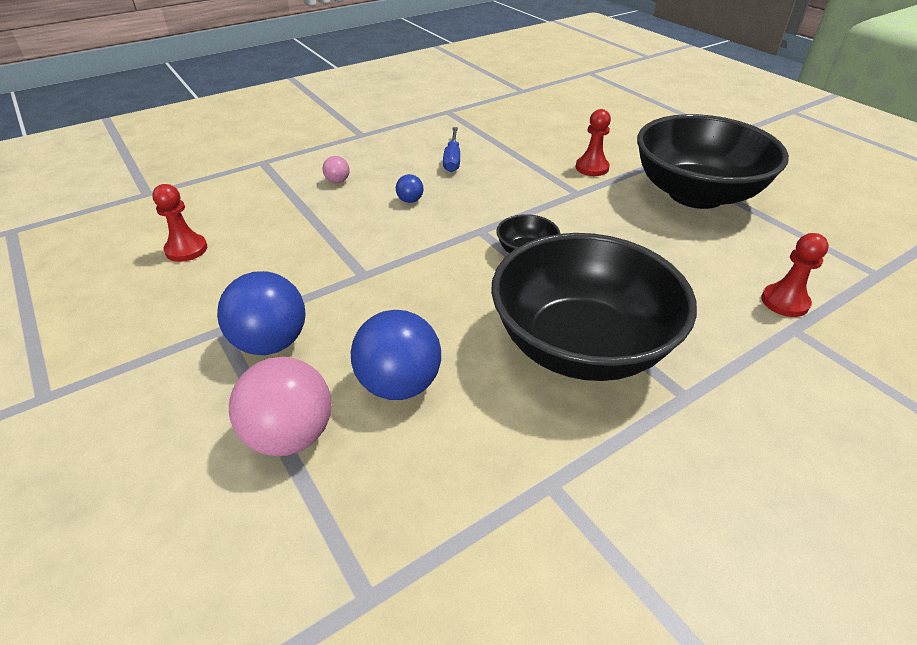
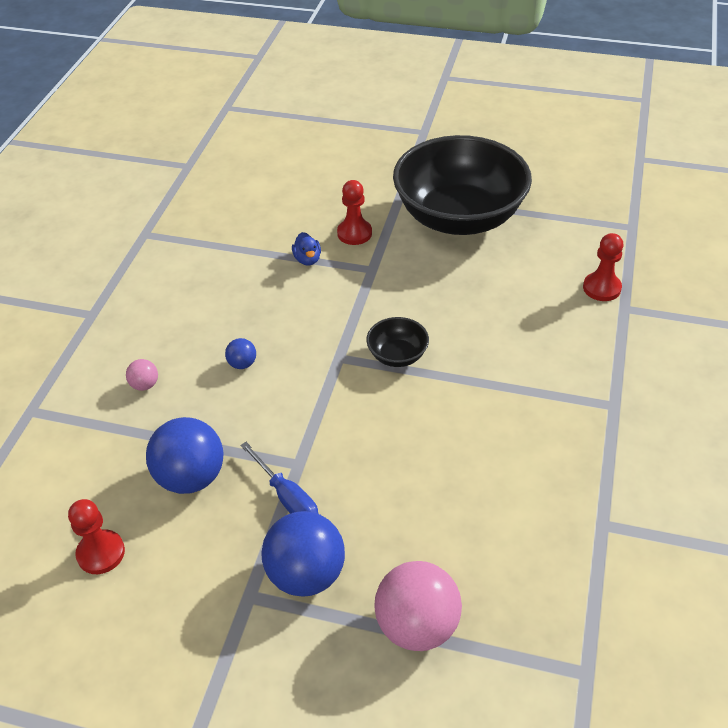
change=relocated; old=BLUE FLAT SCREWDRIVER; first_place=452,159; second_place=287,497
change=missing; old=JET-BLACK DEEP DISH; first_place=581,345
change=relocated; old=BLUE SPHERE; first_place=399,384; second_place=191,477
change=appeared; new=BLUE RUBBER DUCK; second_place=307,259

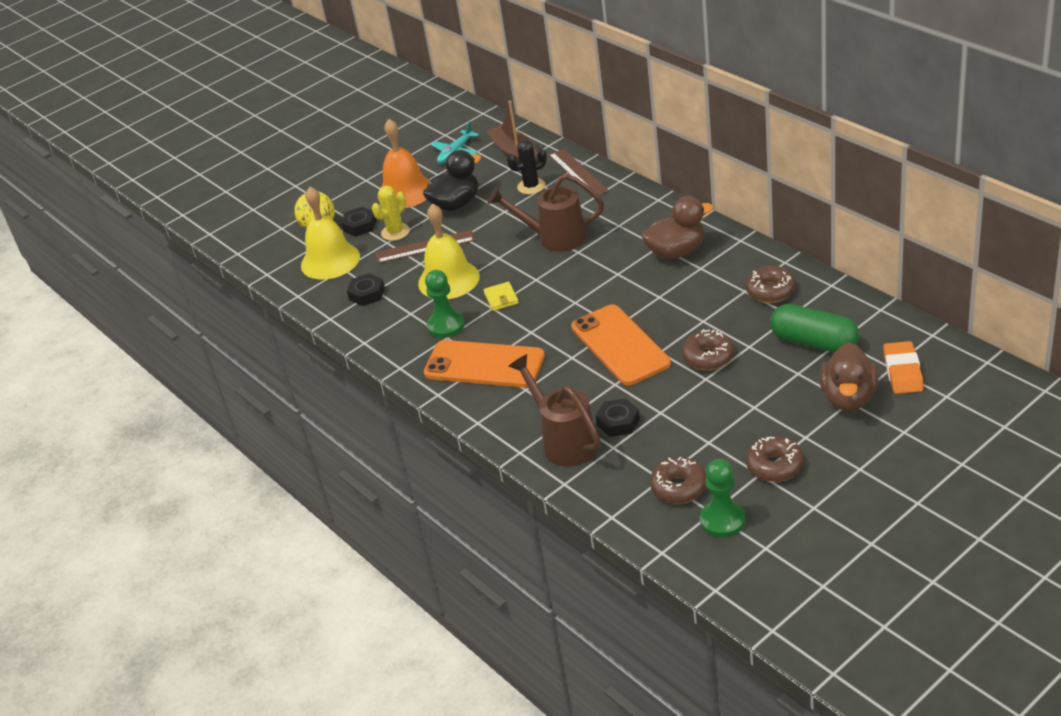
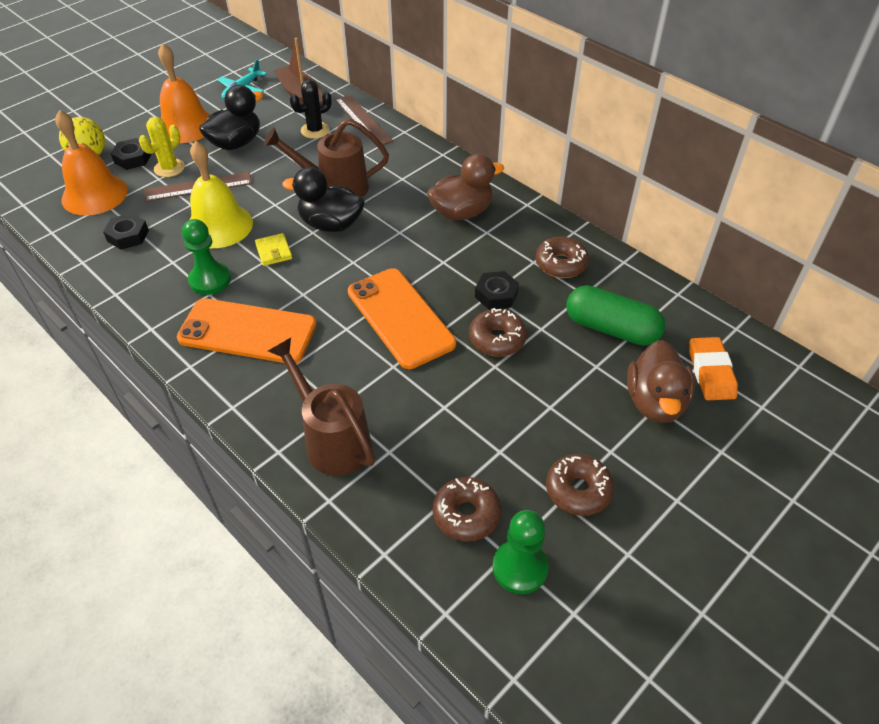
change=colour; old=YELLOW BELL; new=ORANGE BELL; first_place=330,261; second_place=94,194
change=relocated; old=JET-BLACK NUT; first_place=618,422; second_place=496,295
change=appeared; new=JET-BLACK RUBBER DUCK; second_place=331,224

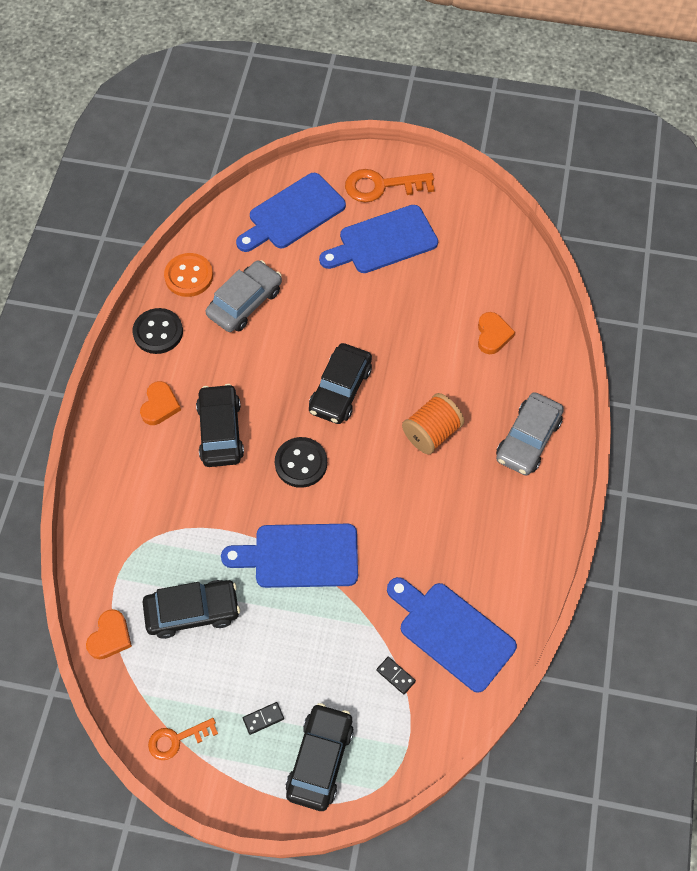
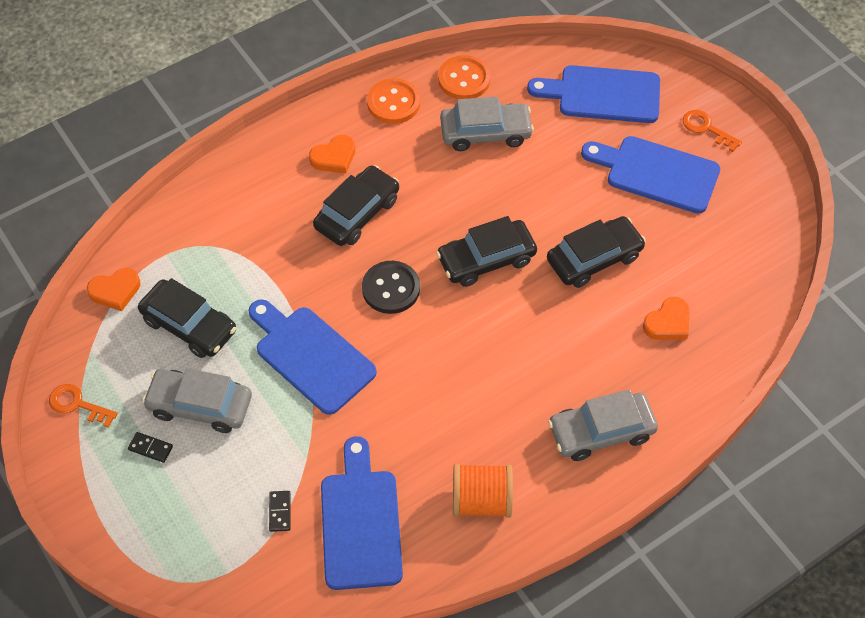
change=size; old=ORANGE KEY; first_place=381,186; second_place=706,128; factor=0.62
change=colour; old=JET-BLACK SHIRT BUTTON; new=ORANGE SHIRT BUTTON; first_place=158,332; second_place=393,103
change=relocated; old=ORANGE SPOOL; first_place=431,433; second_place=481,500
change=relocated; old=JET-BLACK TOY CAR; first_place=320,759; second_place=594,258
change=appeared; new=GREY TOY CAR; second_place=200,406

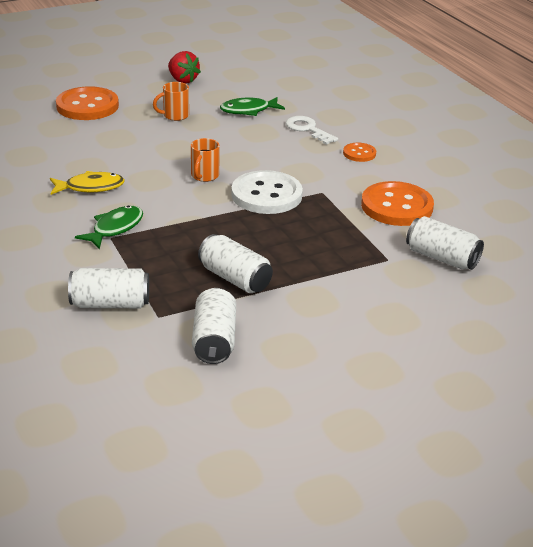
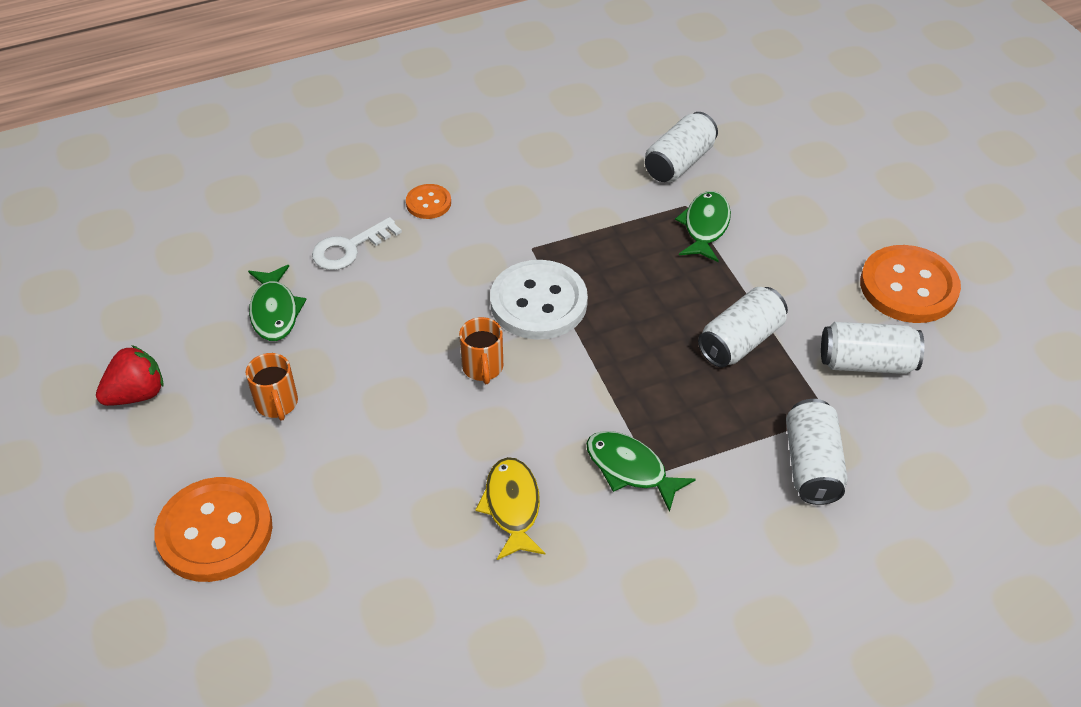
change=spun; old=ORANGE MUG; first_place=204,176; second_place=483,368; degrees=60
change=relocated; old=ORANGE SHIRT BUTTON; first_place=396,206; second_place=908,287
change=appeared; new=EMERALD FISH; second_place=705,226

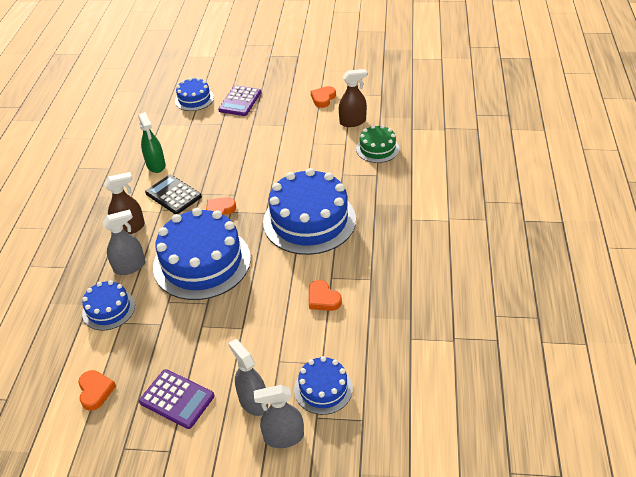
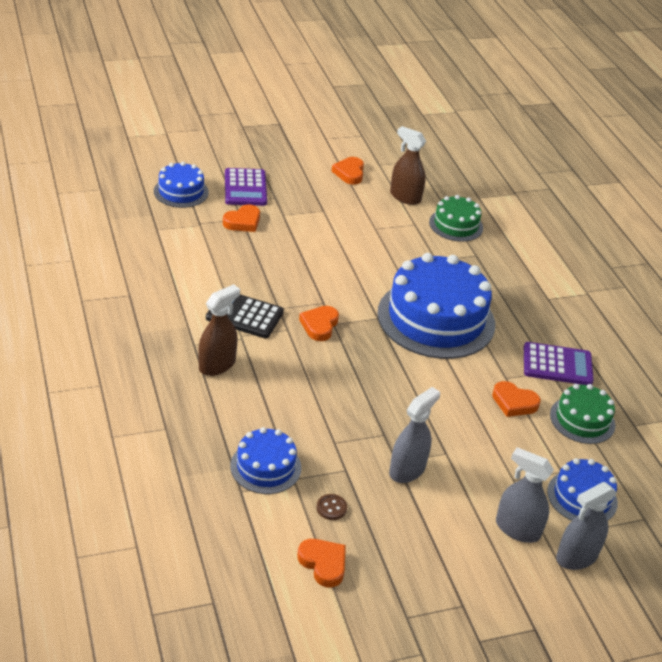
change=spun; old=DARK BROWN SPRAYER; first_place=352,122; second_place=405,197; degrees=-105
change=missing; old=EMERALD SPRAYER; first_place=156,165
change=missing; old=BLUE LAYER CAKE; first_place=202,262
change=relocated; old=GREY SPRAYER; first_place=129,266; second_place=407,470
change=relocated; old=PURPLE CALCULATOR; first_place=177,399; second_place=557,365
change=appeared; new=ORANGE LOVE HEART; second_place=243,222
change=appeared; new=EMERALD LAYER CAKE; second_place=582,420
change=appeared; new=DARK BROWN SHIRT BUTTON; second_place=331,508

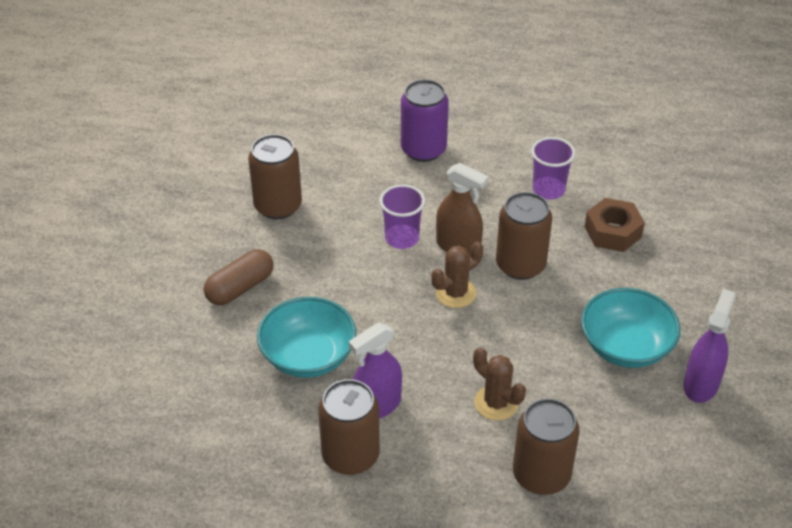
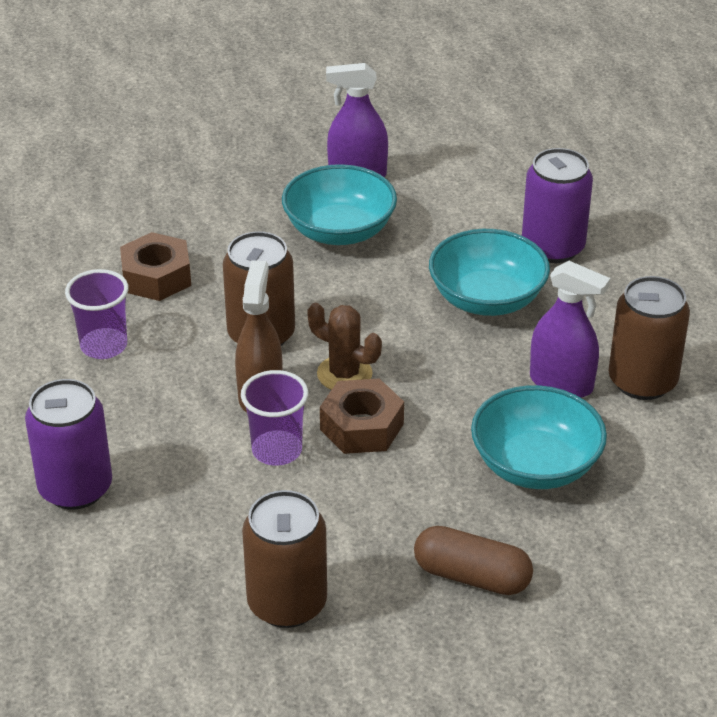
change=exchanged; old=DARK BROWN SAGUARO CACTUS; new=TEAL DEEP DISH; first_place=496,403; second_place=487,299
change=colour; old=DARK BROWN CAN; new=PURPLE CAN; first_place=541,475; second_place=553,247
change=appeared; new=DARK BROWN NUT; second_place=362,427

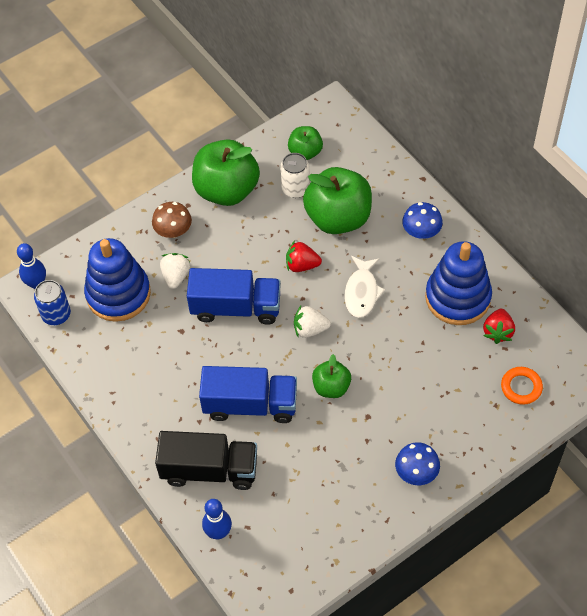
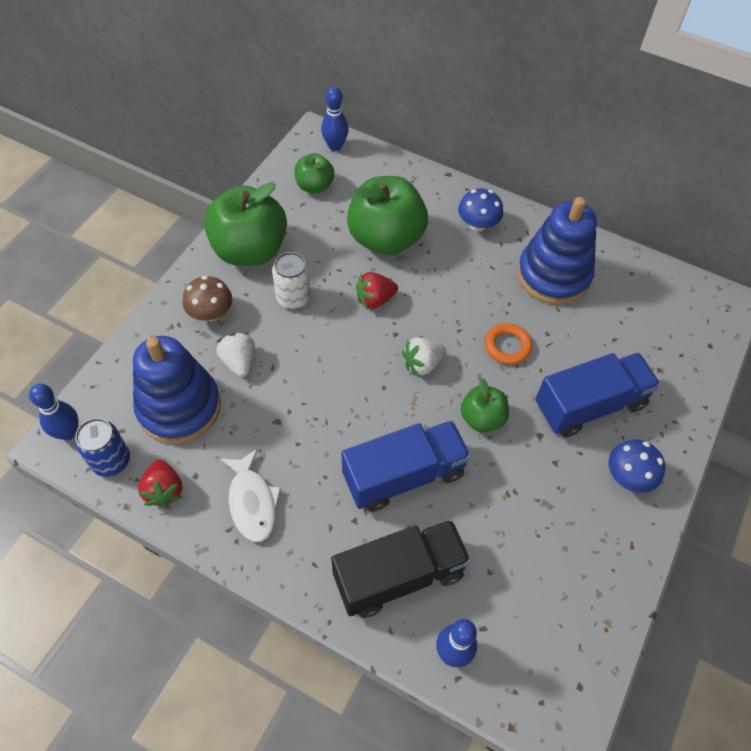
change=relocated; old=WHITE CAN; first_place=295,189; second_place=293,298
change=relocated; old=WHITE FISH; first_place=362,292; second_place=252,502
change=relocated; old=BLUE TOY TRUCK; first_place=236,307; second_place=589,405
change=relocated; old=SCARLET BERRY; first_place=498,332; second_place=164,490
change=relocated; old=ORANGE RING; first_place=521,387; second_place=507,346
change=appeared; new=BLUE BOWLING PIN; second_place=335,146

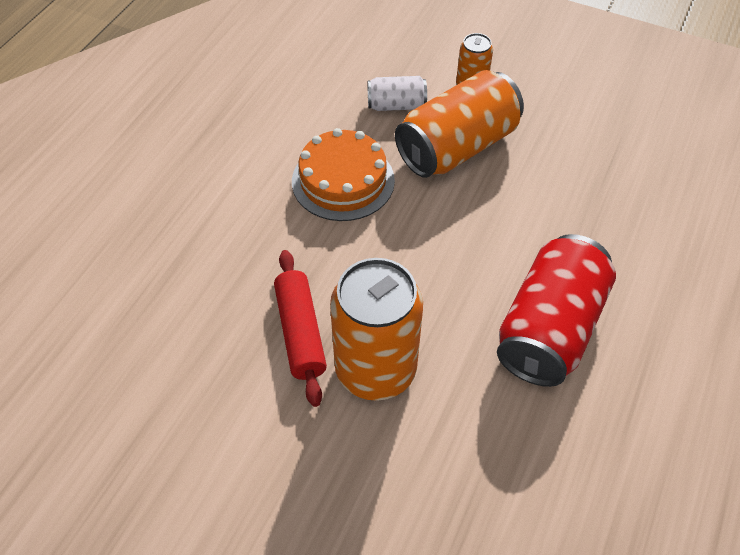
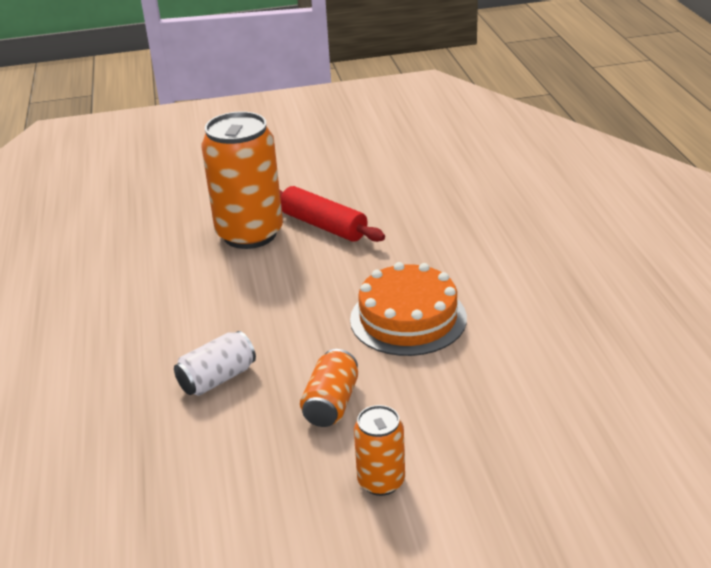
change=size; old=ORANGE CAN; first_place=457,147; second_place=331,403; factor=0.5
change=relocated; old=WHITE CAN; first_place=396,105; second_place=217,379
change=missing; old=SCARLET CAN; first_place=549,329

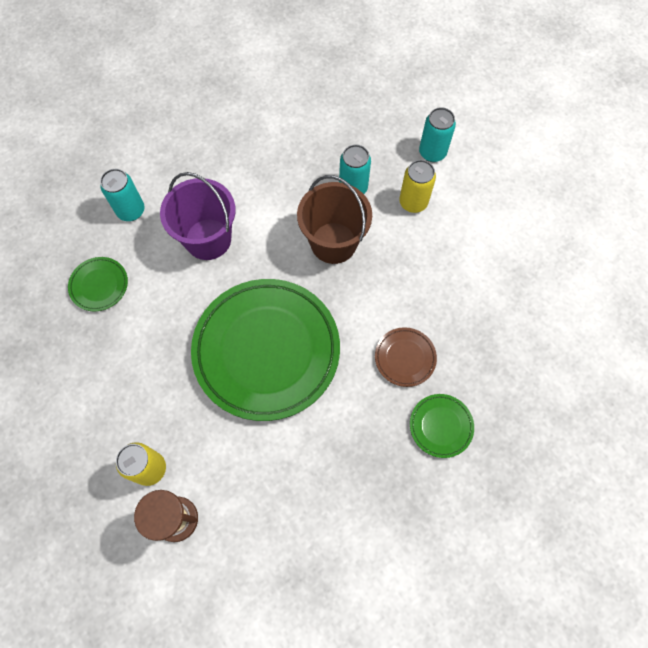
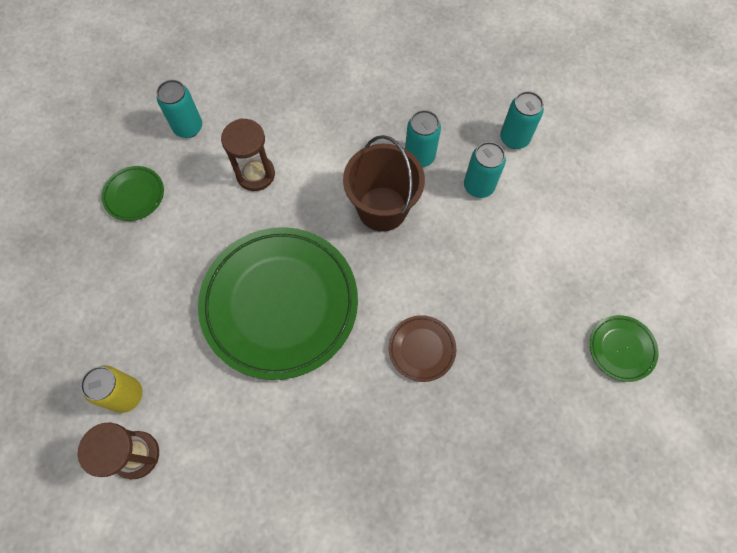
change=colour; old=YELLOW CAN; new=TEAL CAN; first_place=413,202; second_place=478,186
change=exchanged; old=PURPLE SAND BUCKET; new=DARK BROWN SANDGLASS; first_place=208,239; second_place=255,174
change=relocated; old=EMERALD FLAT DISH; first_place=441,426; second_place=621,349

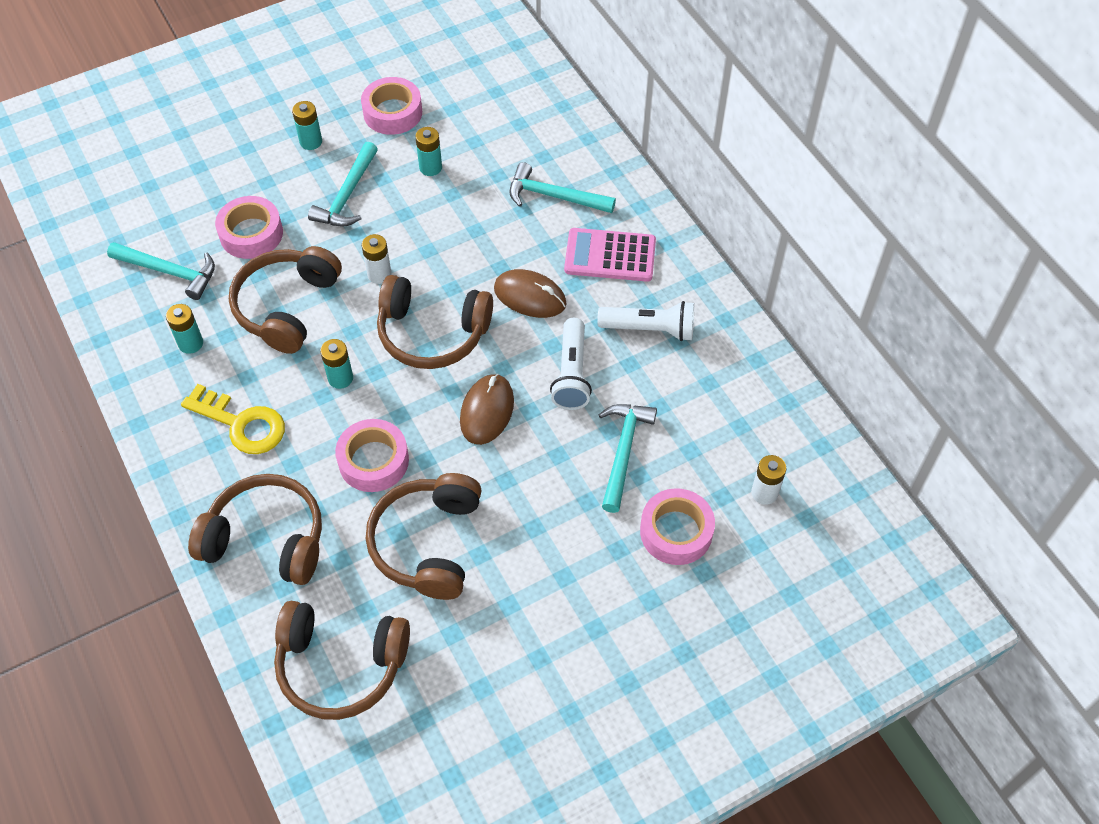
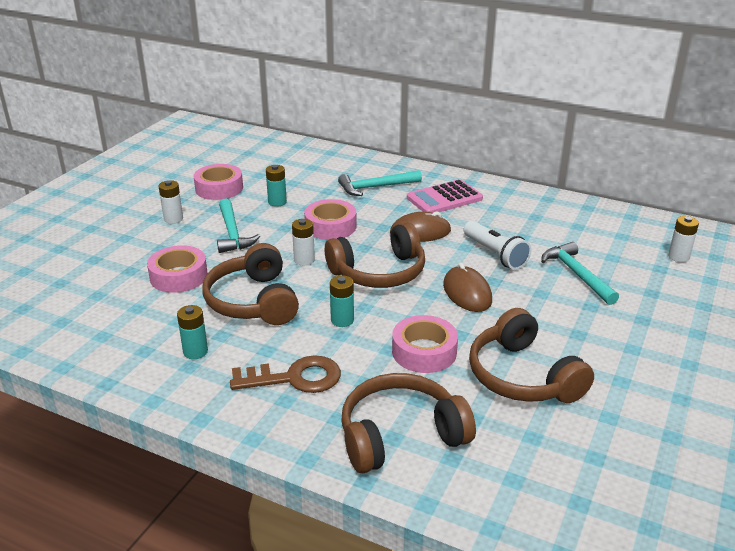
change=colour; old=TEAL AA BATTERY; new=WHITE AA BATTERY; first_place=311,142; second_place=173,219
change=missing; old=TEAL HAMMER; first_place=169,272
change=missing; old=WHITE TORCH; first_place=650,329
change=colour; old=YELLOW KEY; new=DARK BROWN KEY; first_place=241,424; second_place=294,378
change=relocated; old=PINK TAPE; first_place=676,531; second_place=330,226
change=missing; old=DARK BROWN OVER-EAR HEADPHONES; first_place=340,665

